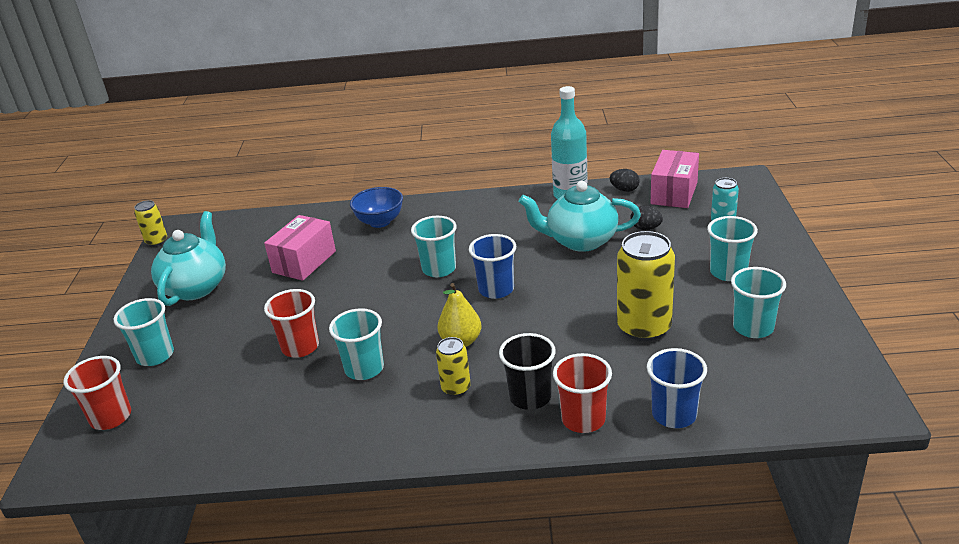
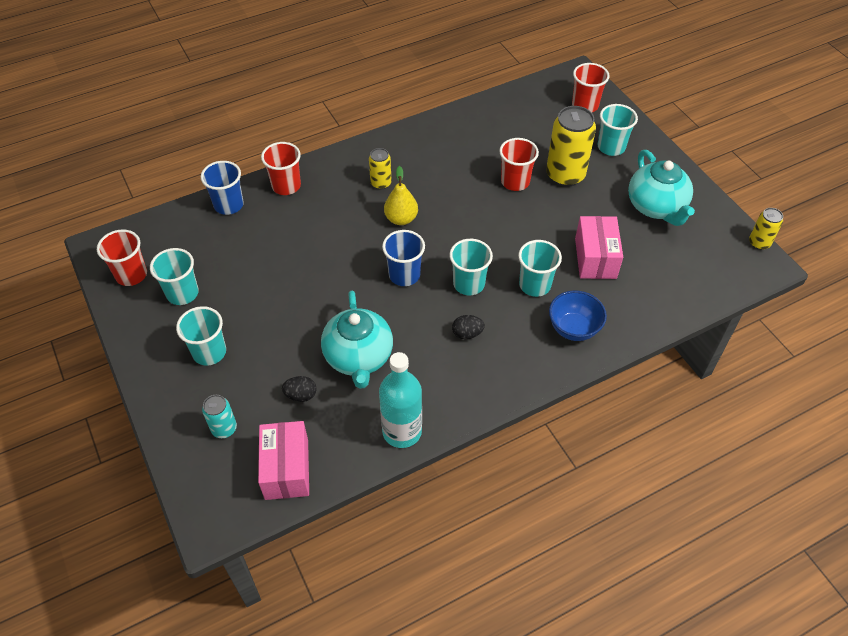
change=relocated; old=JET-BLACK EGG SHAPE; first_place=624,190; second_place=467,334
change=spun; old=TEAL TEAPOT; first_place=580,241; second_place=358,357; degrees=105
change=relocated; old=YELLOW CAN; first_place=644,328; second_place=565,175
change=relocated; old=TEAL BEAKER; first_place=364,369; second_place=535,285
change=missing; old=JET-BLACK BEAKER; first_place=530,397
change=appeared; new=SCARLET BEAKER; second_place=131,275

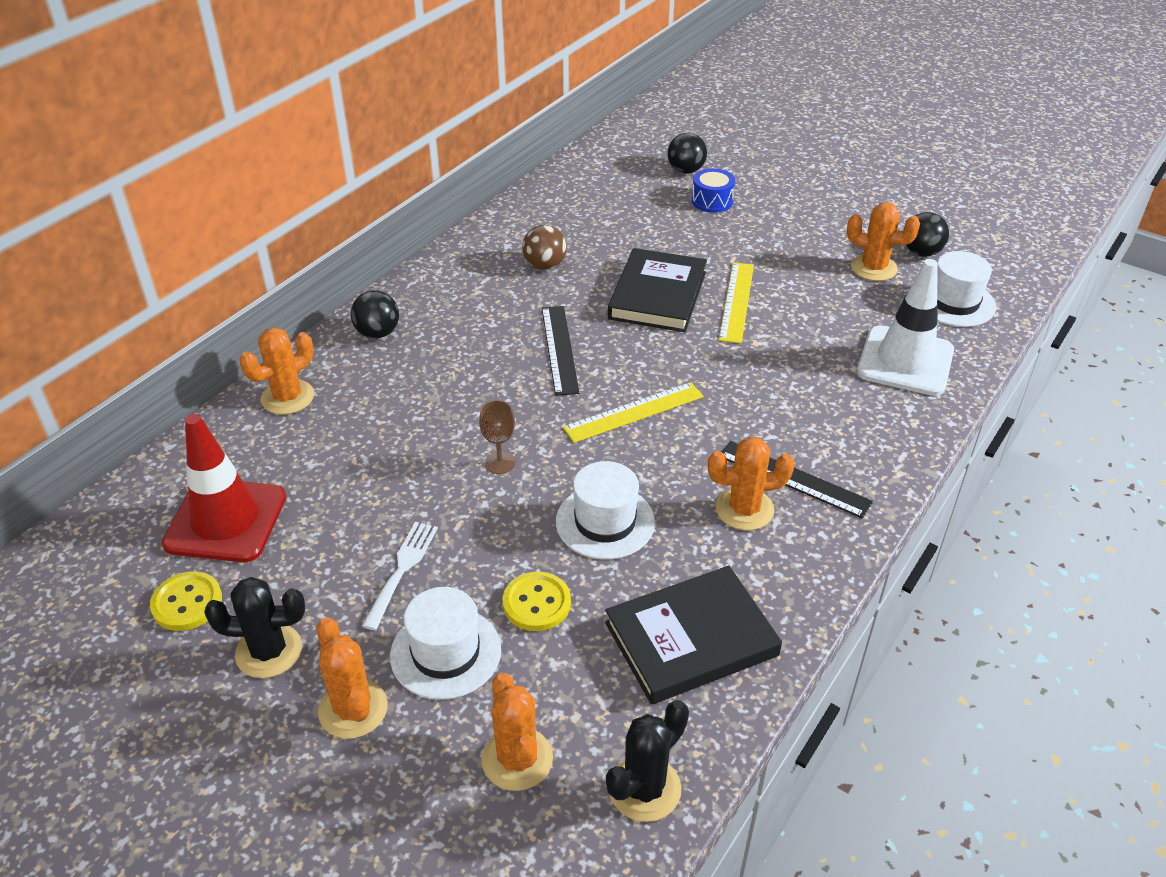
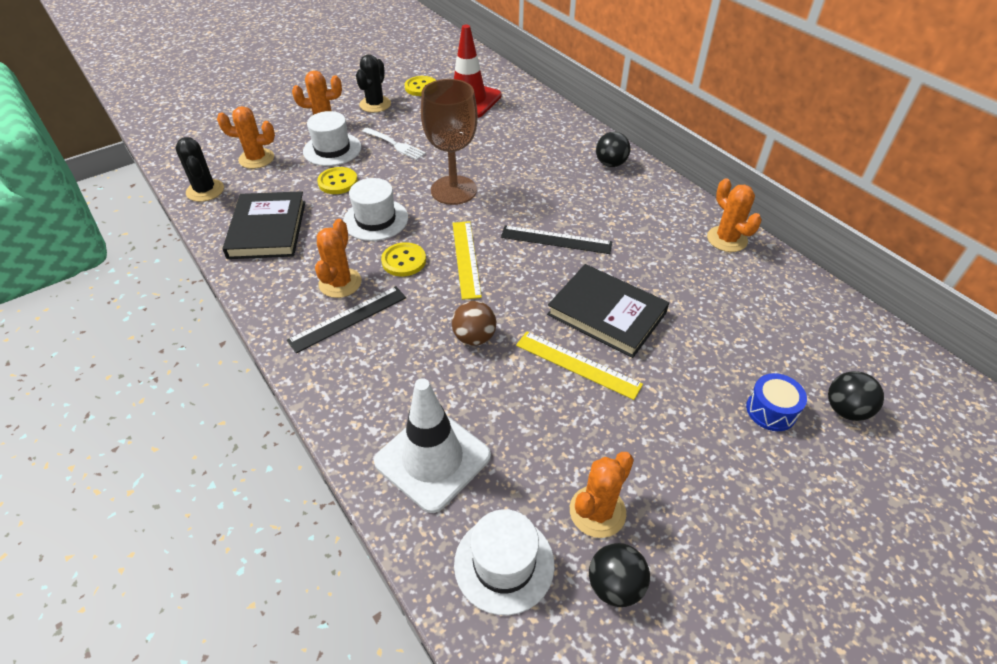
change=relocated; old=DARK BROWN SPHERE; first_place=544,265; second_place=474,337
change=relocated; old=ORANGE SAGUARO CACTUS; first_place=287,397; second_place=727,239
change=size; old=DARK BROWN GOBLET; first_place=500,463; second_place=453,190; factor=2.28
change=appeared; new=YELLOW SHIRT BUTTON; second_place=404,261

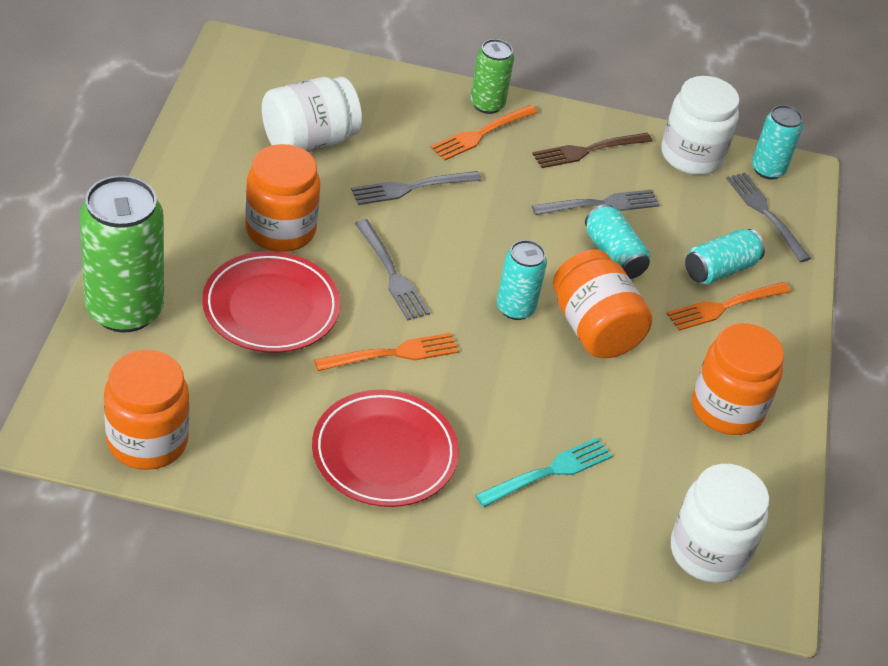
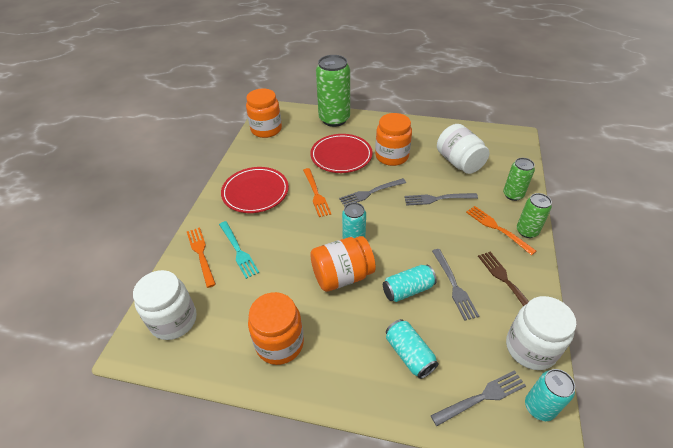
change=spun; old=GREY DINNER FORK; first_place=411,188; second_place=437,199; degrees=-75
change=relocated; old=ORANGE DINNER FORK; first_place=724,307; second_place=201,254
change=appeared; new=EMERALD CAN; second_place=513,195

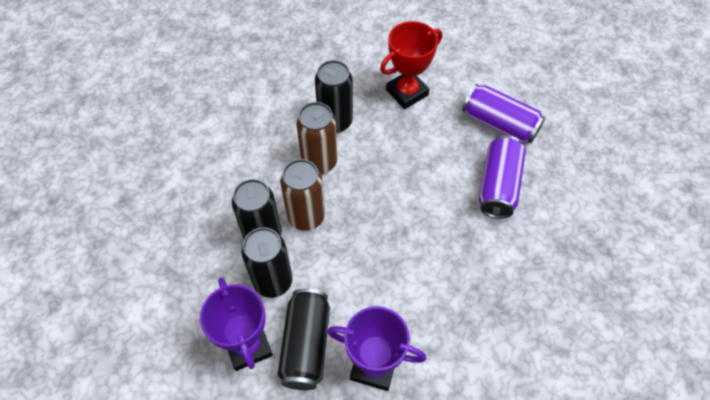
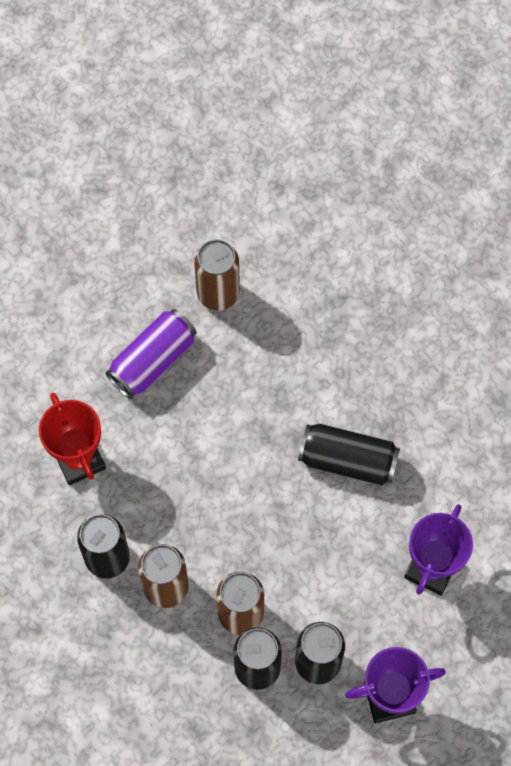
change=missing; old=PURPLE CAN; first_place=498,185
change=relocated; old=JET-BLACK CAN; first_place=306,345; second_place=348,460
change=appeared; new=DARK BROWN CAN; second_place=218,293

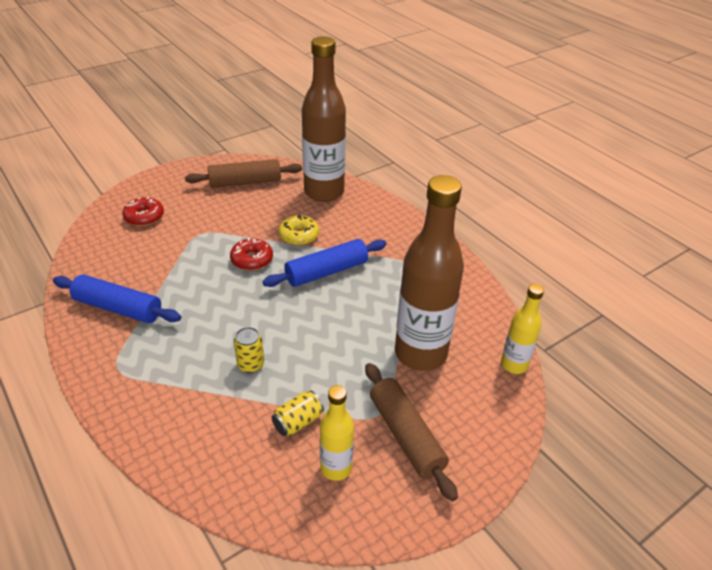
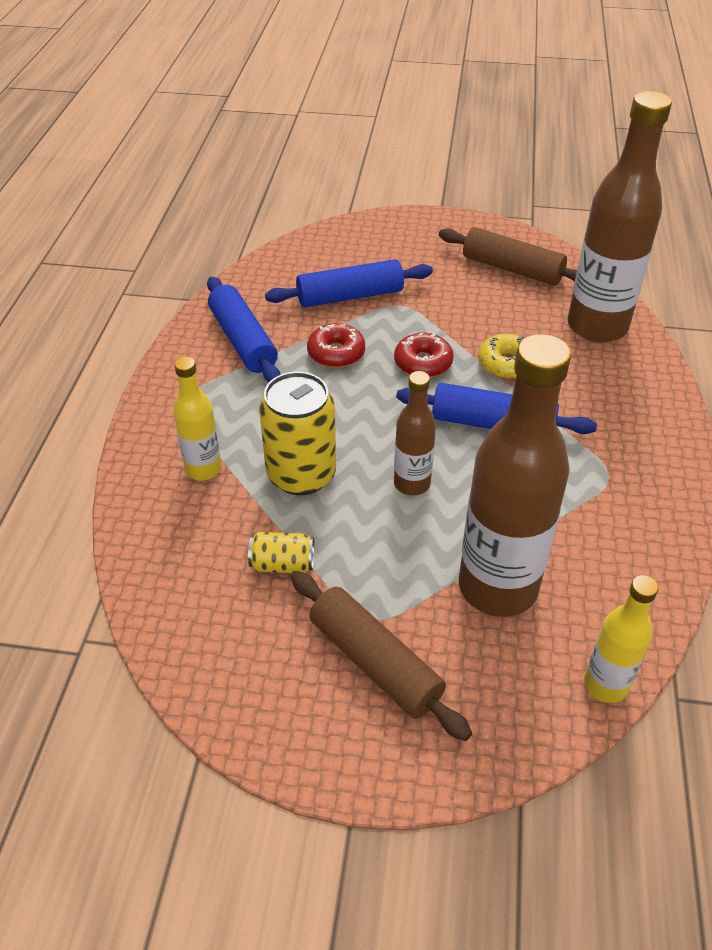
change=relocated; old=SCARLET DONUT; first_place=144,217; second_place=336,353
change=size; old=YELLOW CAN; first_place=251,365; second_place=301,474; factor=1.95
change=spun; old=DARK BROWN ROLLING PIN; first_place=406,436; second_place=375,662; degrees=-60
change=relocated; old=YELLOW DRINK BOTTLE; first_place=336,468; second_place=203,469
change=appeared; new=BLUE ROLLING PIN; second_place=350,296
change=appeared; new=DARK BROWN DRINK BOTTLE; second_place=412,484

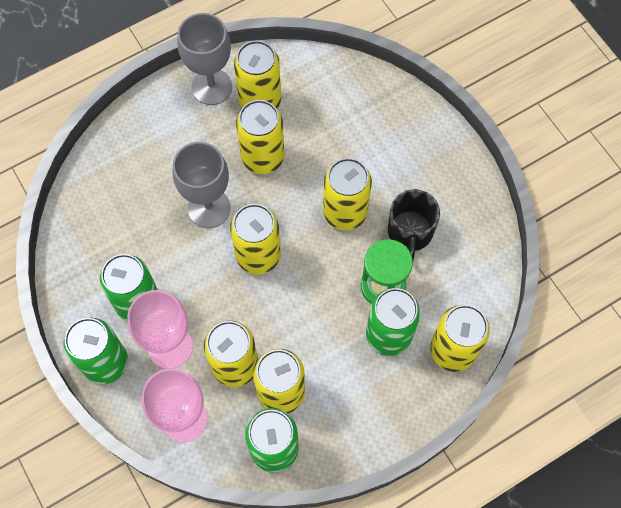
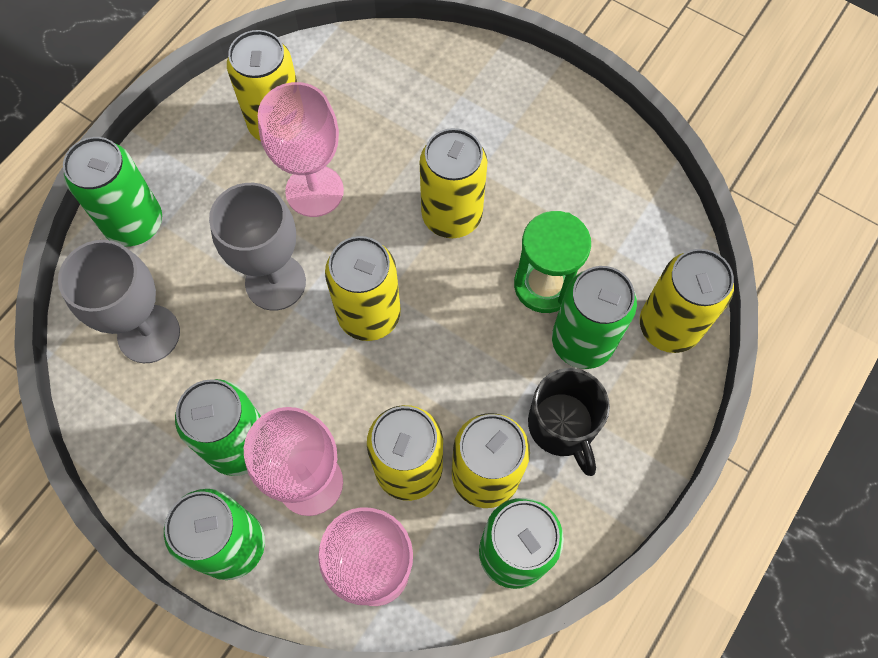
change=relocated; old=GREY GOBLET; first_place=211,87; second_place=149,334
change=exchanged; old=YELLOW CAN; new=PINK GOBLET; first_place=263,157; second_place=314,191
change=relocated; old=JET-BLACK MUG; first_place=410,232; second_place=562,426
change=appeared; new=EMERALD CAN; second_place=134,223

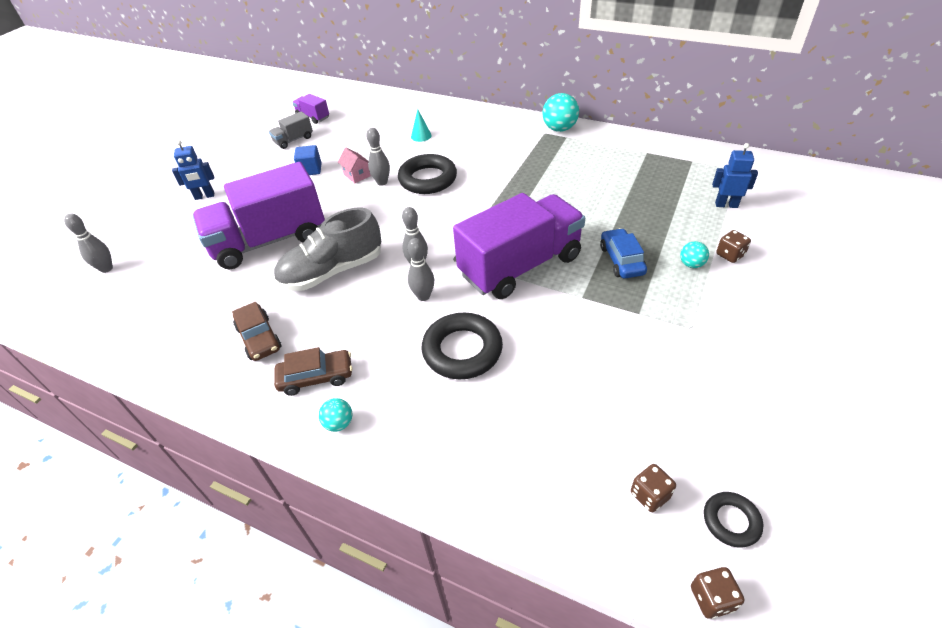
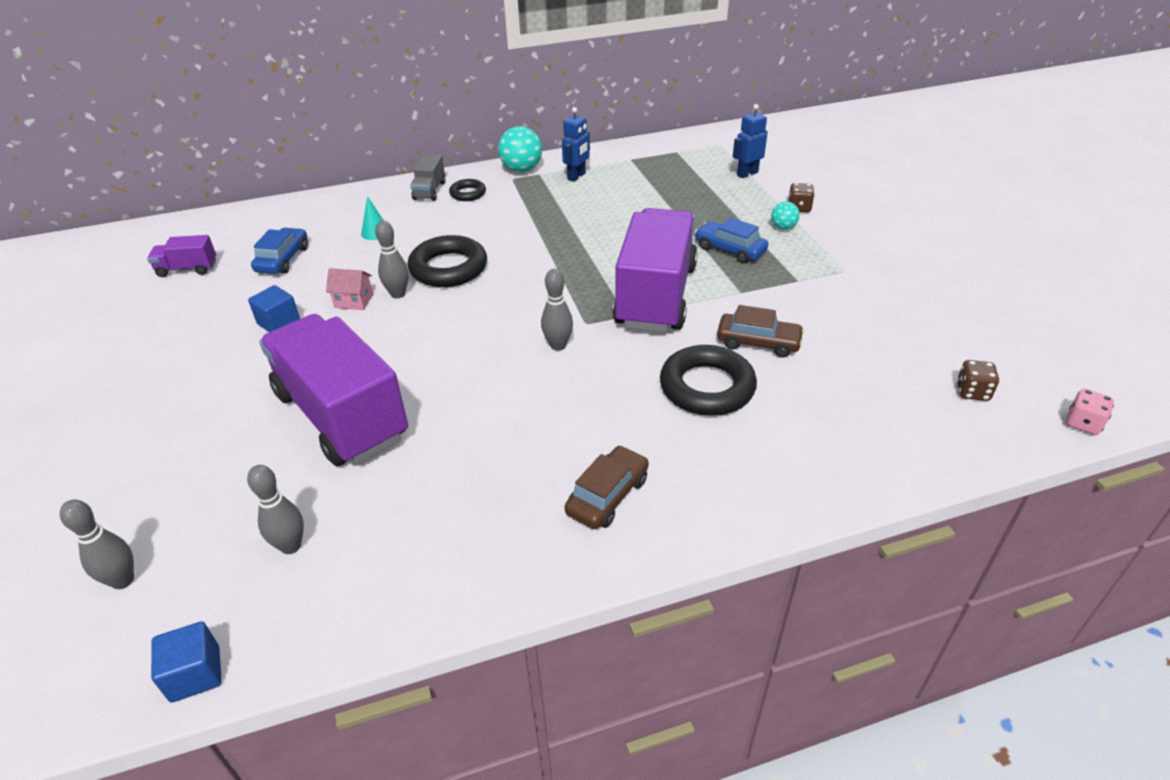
change=relocated; old=GREY TOY TRUCK; first_place=293,140; second_place=429,191
change=relocated; old=BLUE ROBOT; first_place=204,196; second_place=576,176
change=spun; old=PURPLE TOY TRUCK; first_place=269,240; second_place=342,415; degrees=120
change=missing; old=GREY SNEAKER; first_place=332,271
change=relocated; old=GREY BOWLING PIN; first_place=423,296; second_place=291,546
change=relocated; old=DARK BROWN TOY CAR; first_place=259,338; second_place=758,342
change=missing; old=TEAL SPHERE; first_place=339,423
change=relocated; old=JET-BLACK RING; first_place=731,521; second_place=468,193
change=colour; old=DARK BROWN DICE; new=PINK DICE; first_place=712,598; second_place=1083,423
change=appeared; new=BLUE TOY CAR; second_place=283,259
change=appeared; new=BLUE BLOCK; second_place=195,674

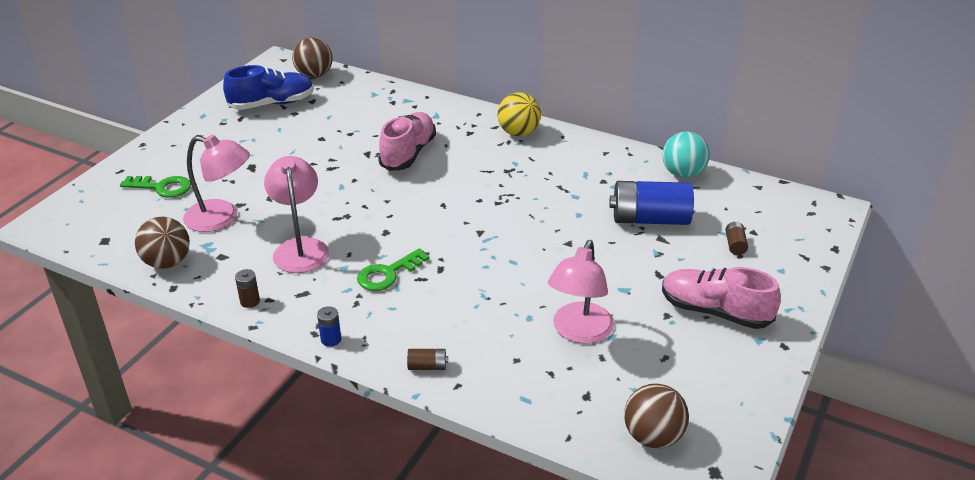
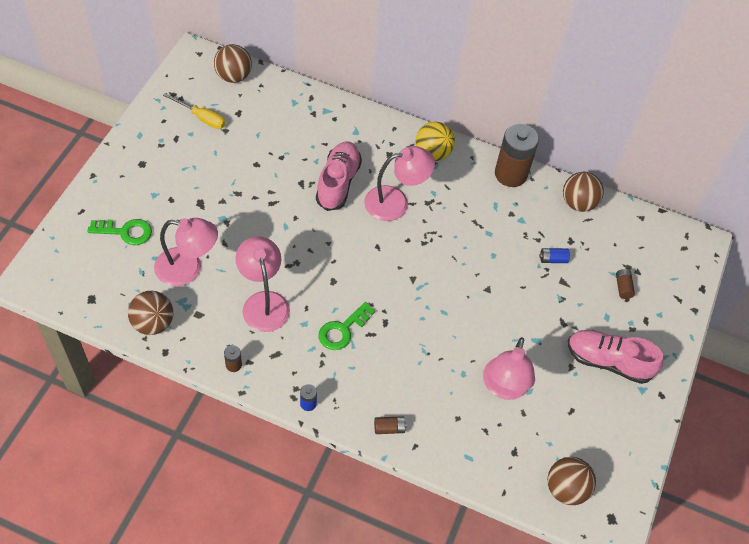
change=exchanged; old=BLUE SNEAKER; new=YELLOW FLAT SCREWDRIVER; first_place=272,104; second_place=201,118
change=colour; old=TEAL SPHERE; new=DARK BROWN SPHERE; first_place=683,174; second_place=578,203
change=size; old=BLUE AA BATTERY; first_place=649,219; second_place=552,259; factor=0.42
change=appeared; new=DARK BROWN AA BATTERY; second_place=510,174
change=appeared; new=PINK DESK LAMP; second_place=395,202

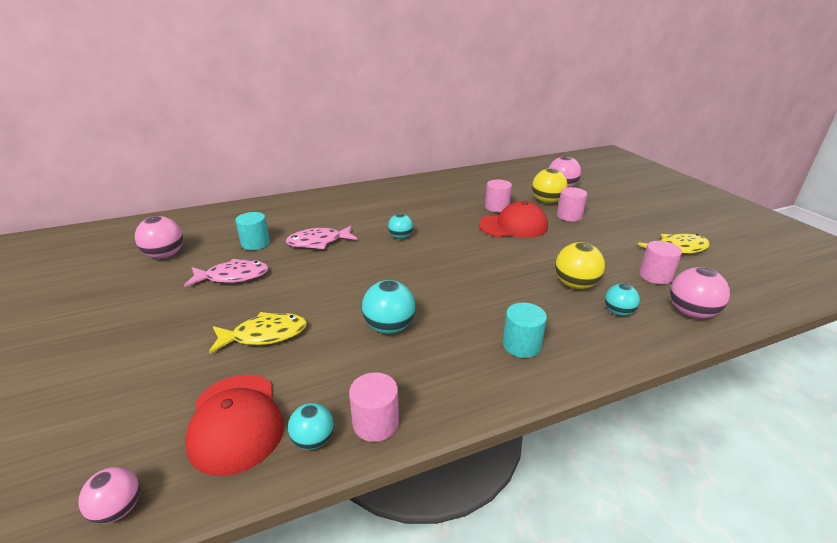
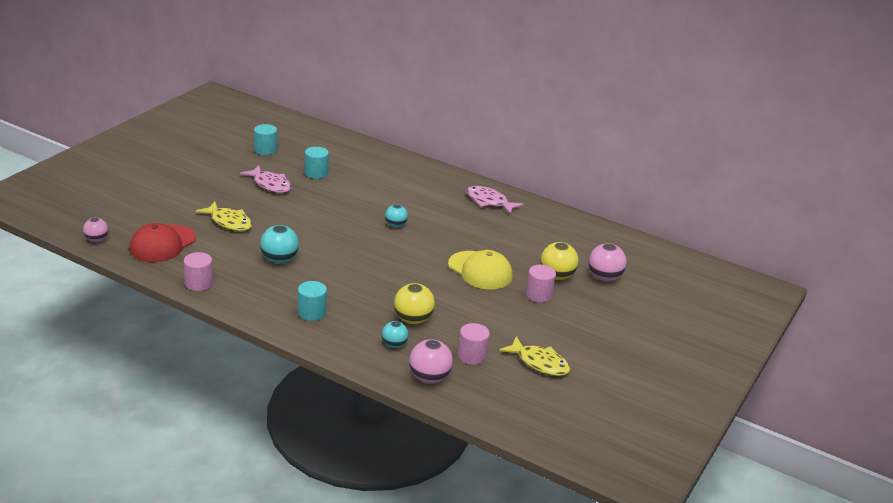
change=missing; old=PINK CYLINDER SHAPE; first_place=497,207
change=colour; old=SCARLET BASEBALL CAP; new=YELLOW BASEBALL CAP; first_place=513,226; second_place=480,270
change=exchanged; old=PINK SPHERE; new=TEAL CYLINDER SHAPE; first_place=165,255; second_place=265,150
change=relocated; old=PINK FISH; first_place=318,242; second_place=489,202
change=missing; old=TEAL SPHERE; first_place=313,440

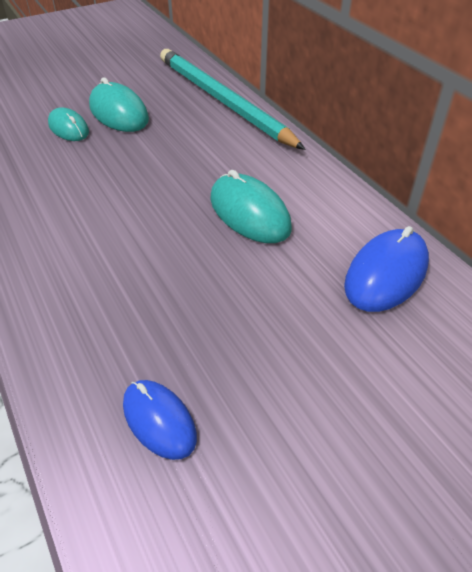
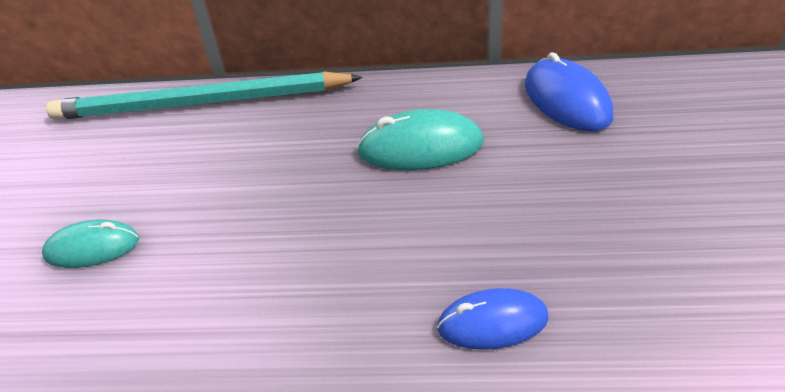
change=missing; old=TEAL COMPUTER MOUSE; first_place=118,113
change=relocated; old=BLUE COMPUTER MOUSE; first_place=159,420; second_place=492,323

